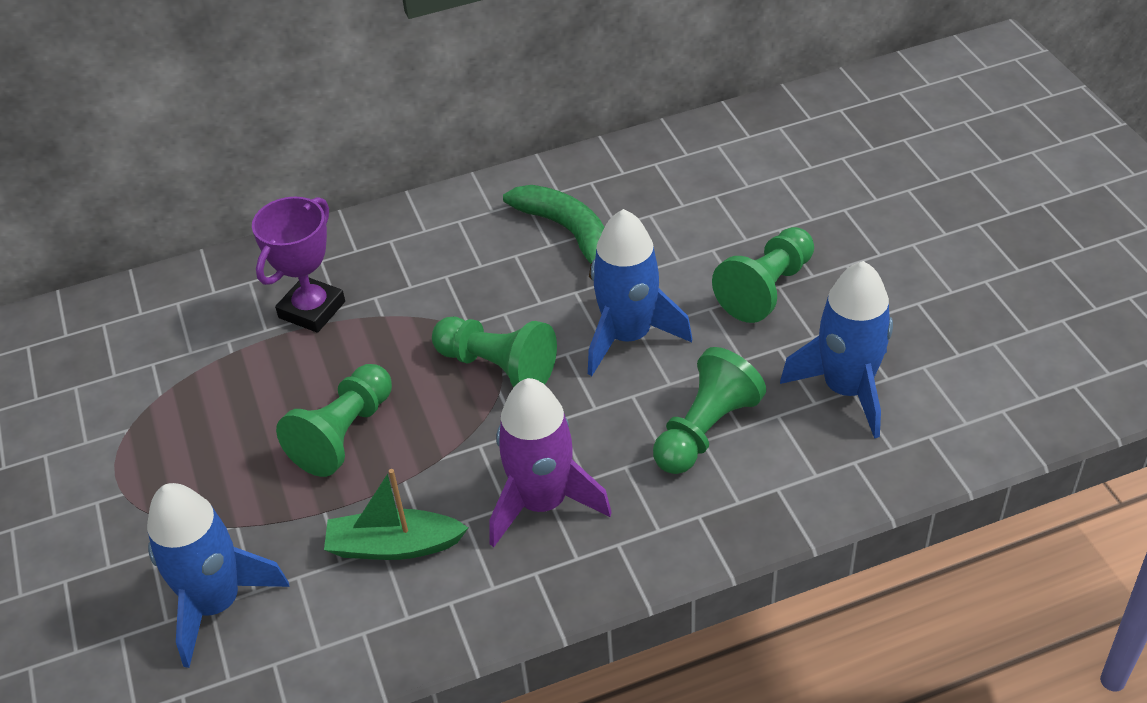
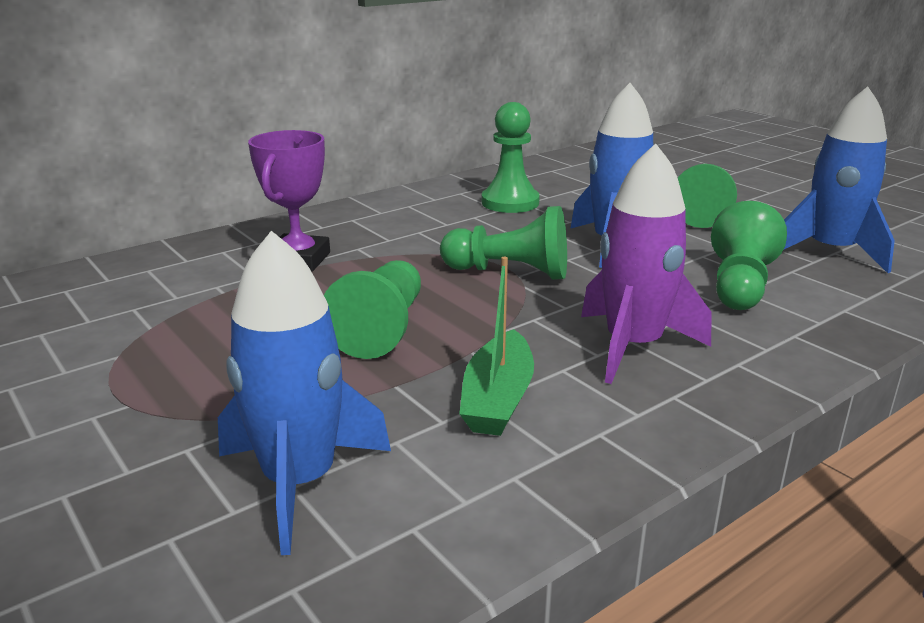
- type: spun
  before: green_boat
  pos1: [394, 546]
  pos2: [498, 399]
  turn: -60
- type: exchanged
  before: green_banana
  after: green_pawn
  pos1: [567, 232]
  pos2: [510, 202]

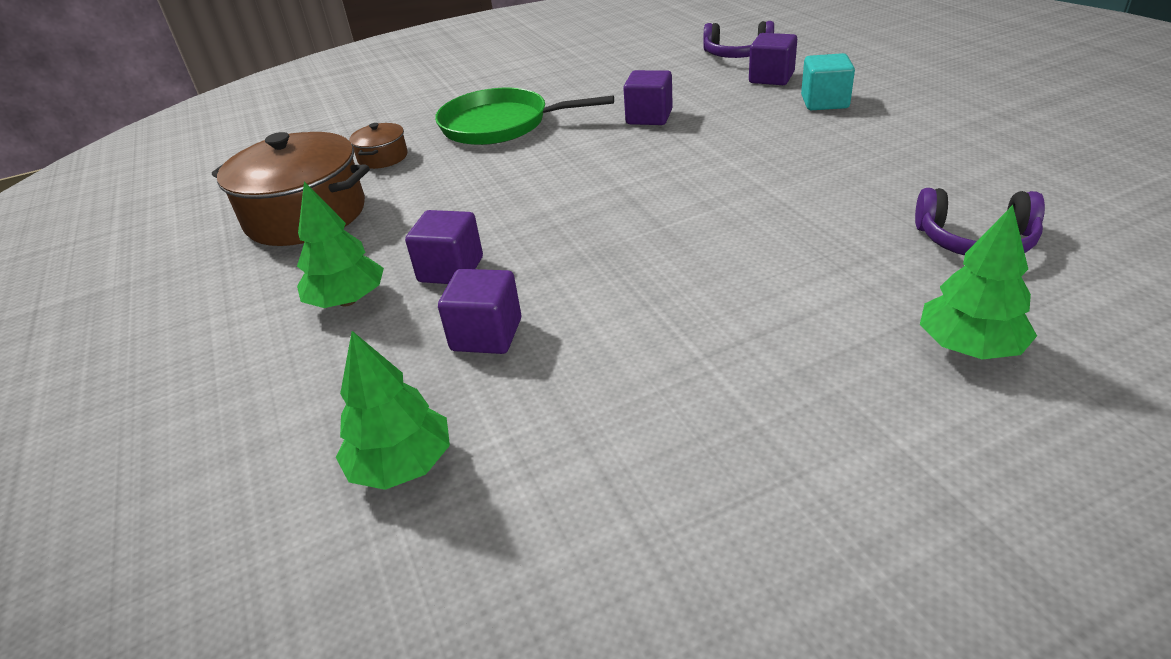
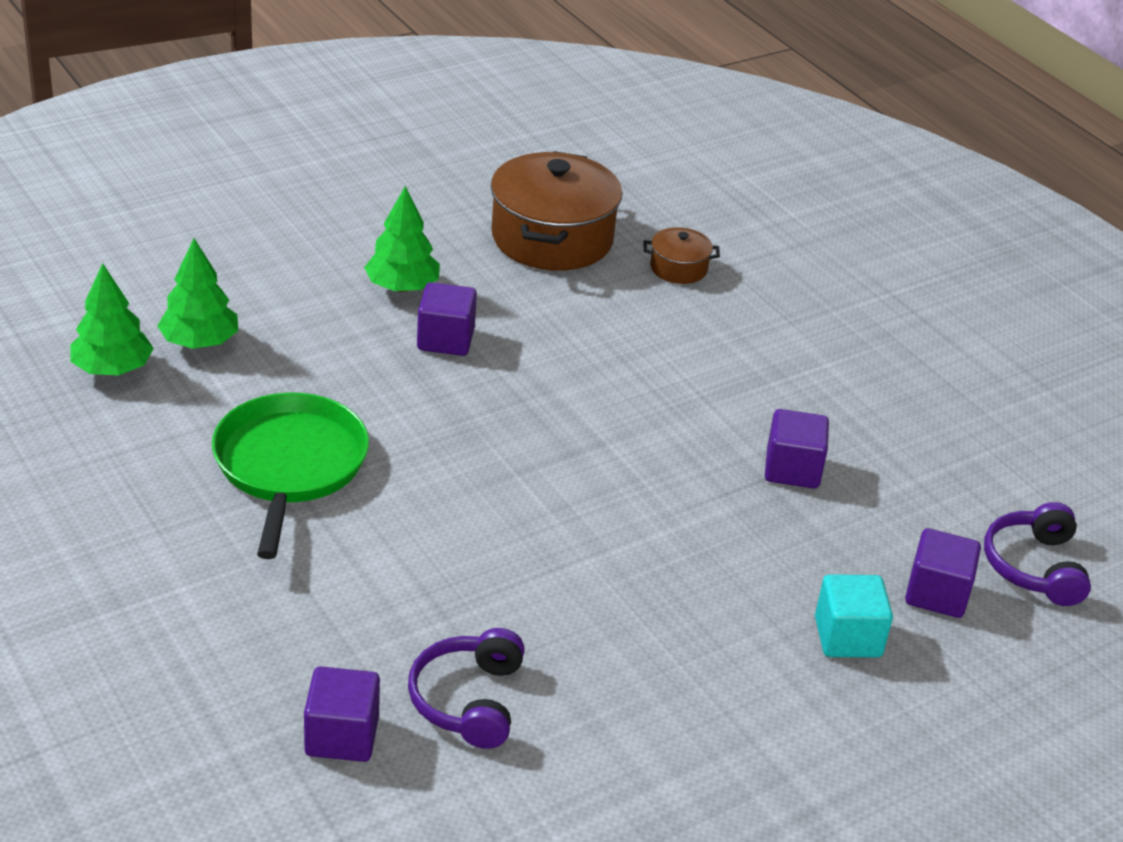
- type: relocated
  before: green_tree
  pos1: [969, 347]
  pos2: [112, 369]
- type: relocated
  before: green_pan
  pos1: [500, 125]
  pos2: [289, 466]
- type: relocated
  before: purple_cube
  pos1: [486, 335]
  pos2: [342, 736]

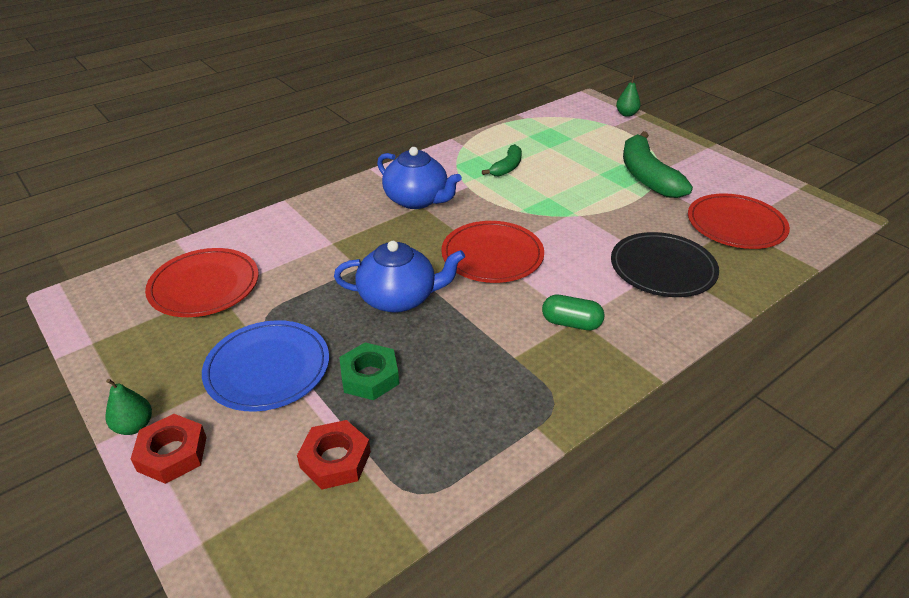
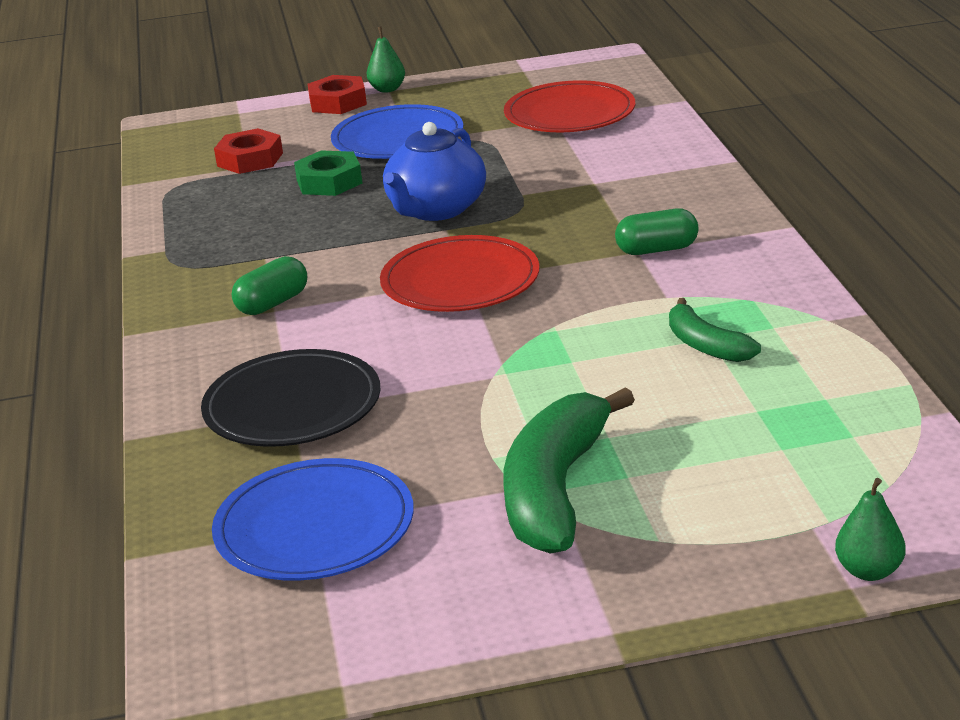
- type: colour
  before: red_plate
  after: blue_plate
  pos1: [736, 225]
  pos2: [314, 527]
- type: spun
  before: green_banana
  pos1: [647, 176]
  pos2: [556, 490]
  turn: -90
- type: exchanged
  before: blue_teapot
  after: green_capsule
  pos1: [417, 200]
  pos2: [657, 250]

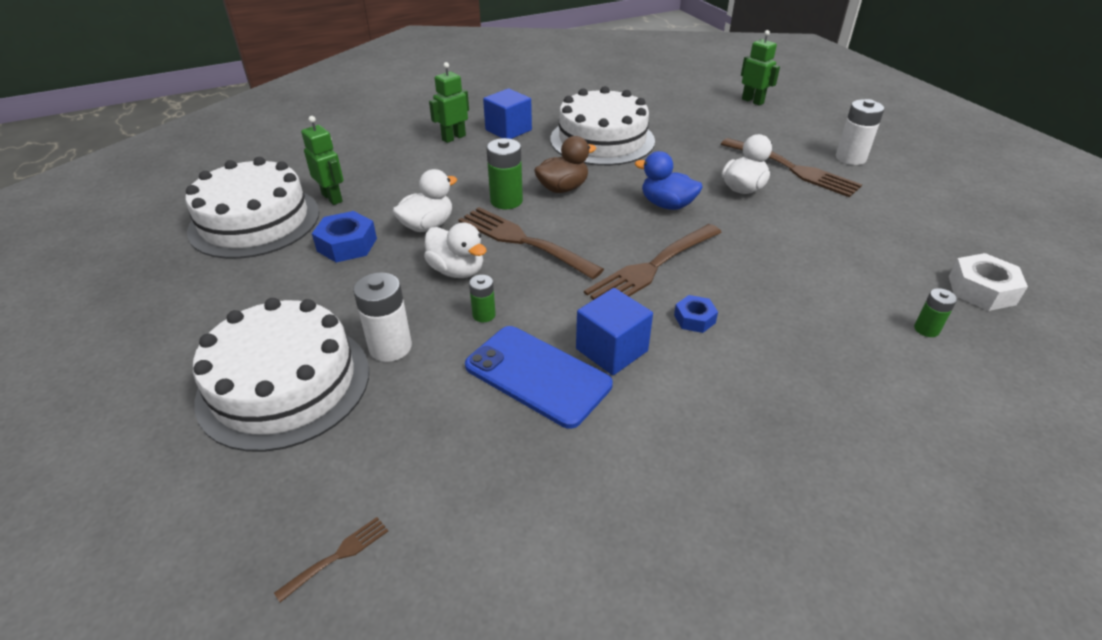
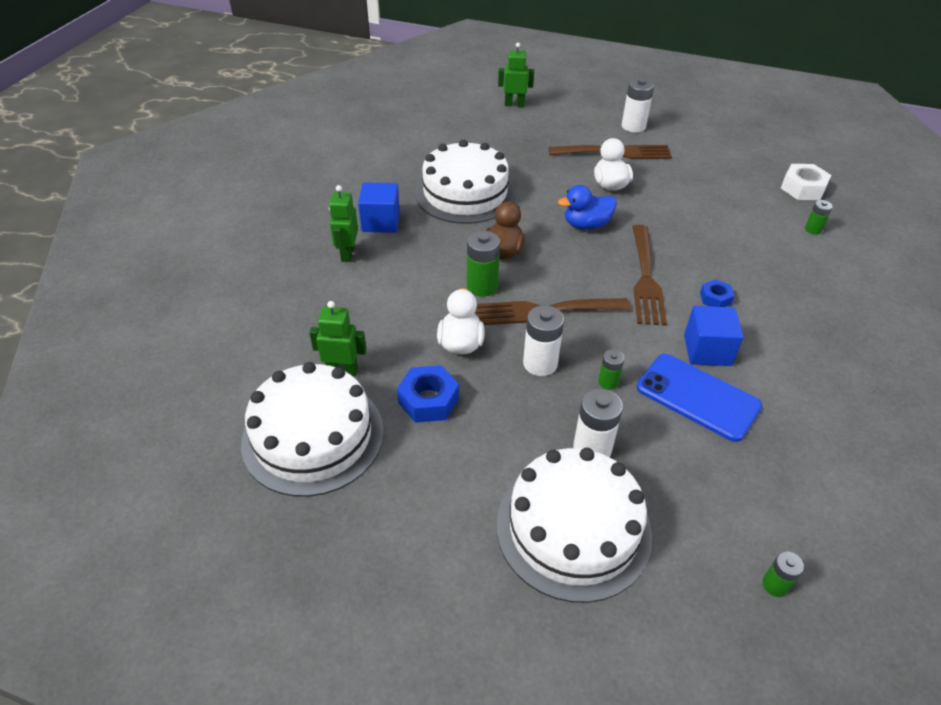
- type: exchanged
  before: white_duck
  after: white_battery
  pos1: [457, 270]
  pos2: [540, 363]
- type: spun
  before: blue_phone
  pos1: [537, 375]
  pos2: [697, 397]
  turn: 45
- type: exchanged
  before: brown_fork
  after: green_battery
  pos1: [338, 556]
  pos2: [775, 585]

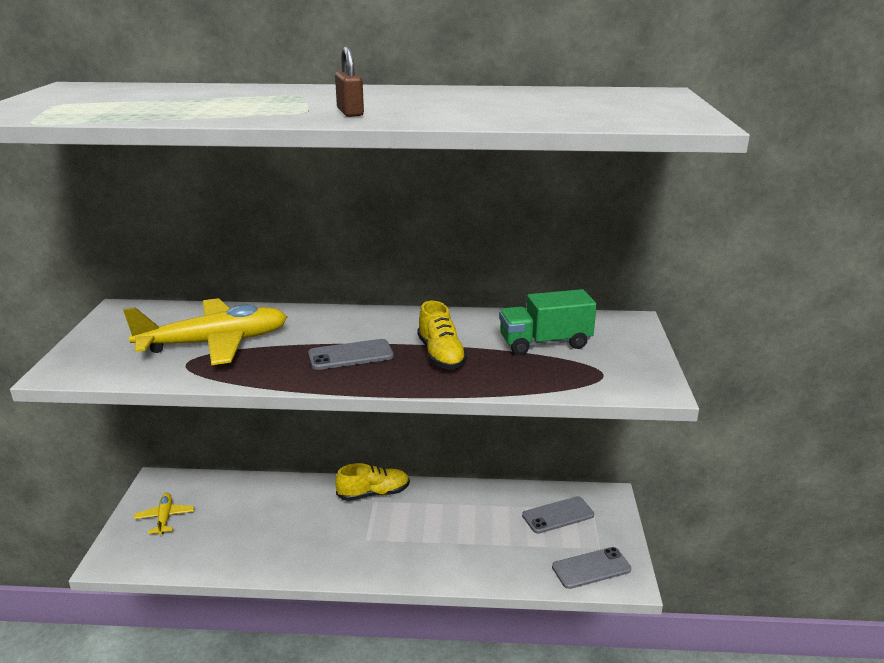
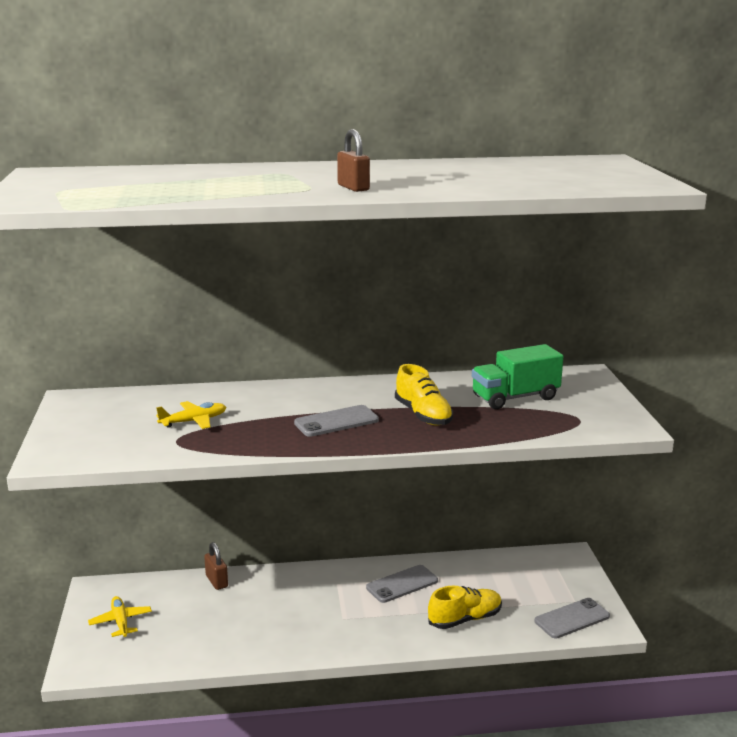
- type: size
  before: yellow_plane
  pos1: [215, 343]
  pos2: [194, 421]
  scale: 0.47
- type: appeared
  after: brown_padlock
  pos2: [216, 581]
- type: relocated
  before: grey_phone
  pos1: [558, 515]
  pos2: [402, 584]
- type: relocated
  before: yellow_shoe
  pos1: [373, 493]
  pos2: [465, 619]

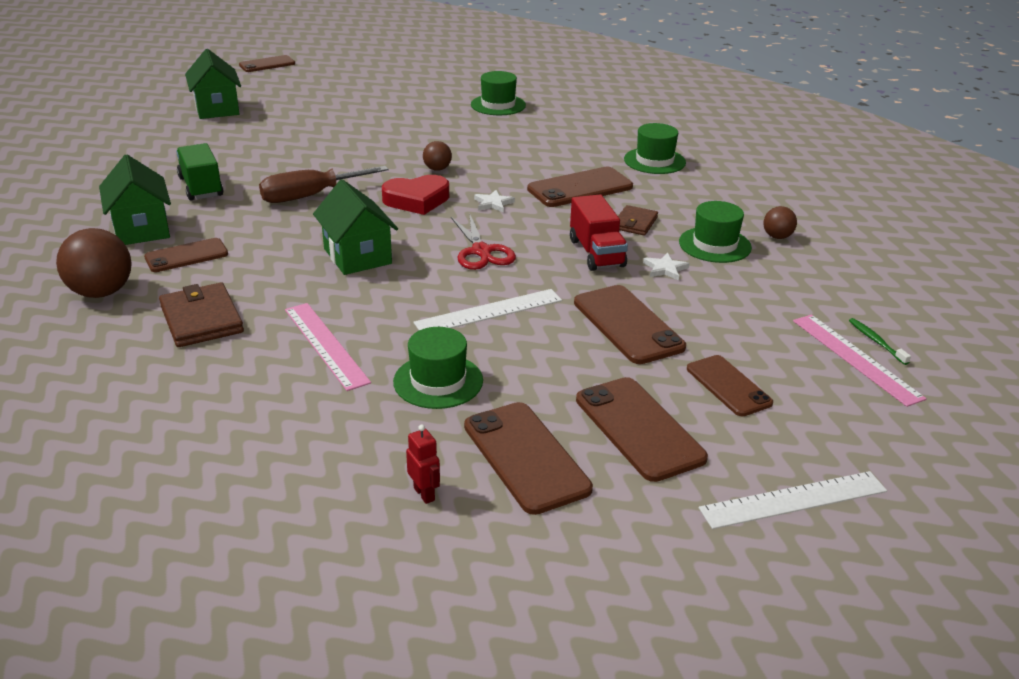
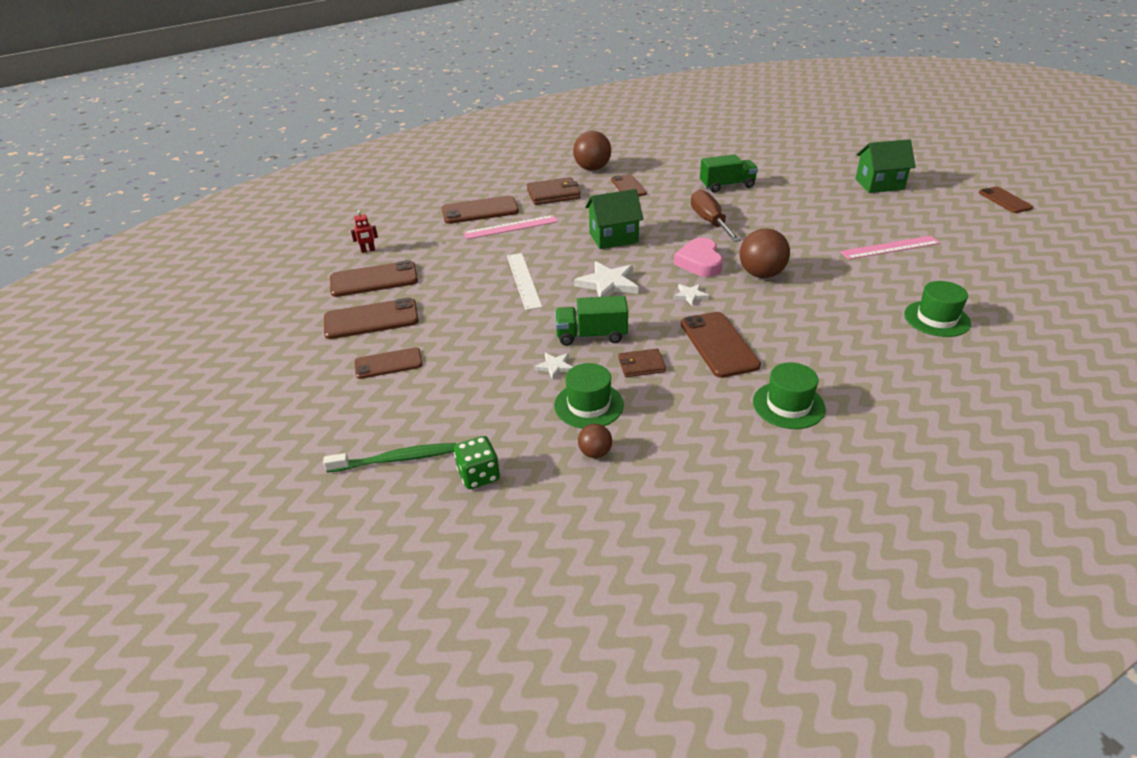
- type: size
  before: green_toothbrush
  pos1: [876, 341]
  pos2: [396, 459]
  scale: 1.76
- type: relocated
  before: brown_phone
  pos1: [628, 325]
  pos2: [480, 211]
- type: appeared
  after: green_dice
  pos2: [479, 475]
- type: colour
  before: red_truck
  after: green_truck
  pos1: [596, 253]
  pos2: [591, 335]
- type: exchanged
  before: red_scissors
  after: white_star
  pos1: [481, 251]
  pos2: [608, 284]
- type: spun
  before: brown_wallet
  pos1: [635, 223]
  pos2: [641, 365]
  turn: -45
- type: colour
  before: red_heart
  after: pink_heart
  pos1: [417, 200]
  pos2: [699, 262]
- type: size
  before: brown_ball
  pos1: [437, 169]
  pos2: [761, 274]
  scale: 1.88
- type: relocated
  before: pink_ruler
  pos1: [855, 358]
  pos2: [890, 247]
- type: missing
  before: green_house
  pos1: [141, 229]
- type: missing
  before: green_hat
  pos1: [438, 381]
- type: missing
  before: white_ruler
  pos1: [793, 500]

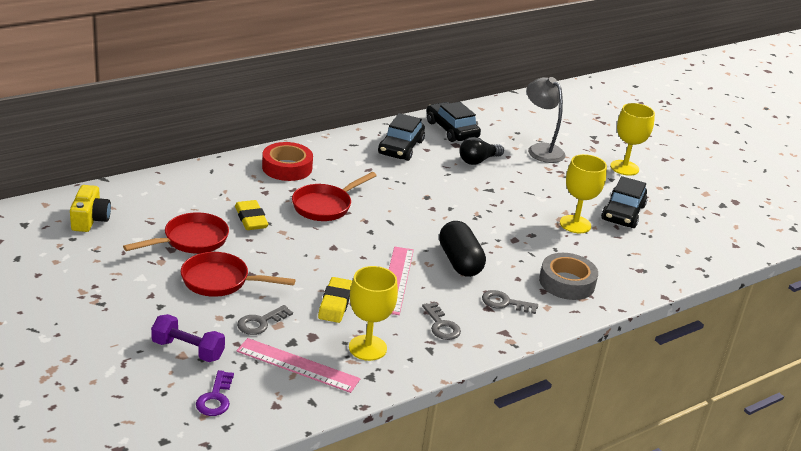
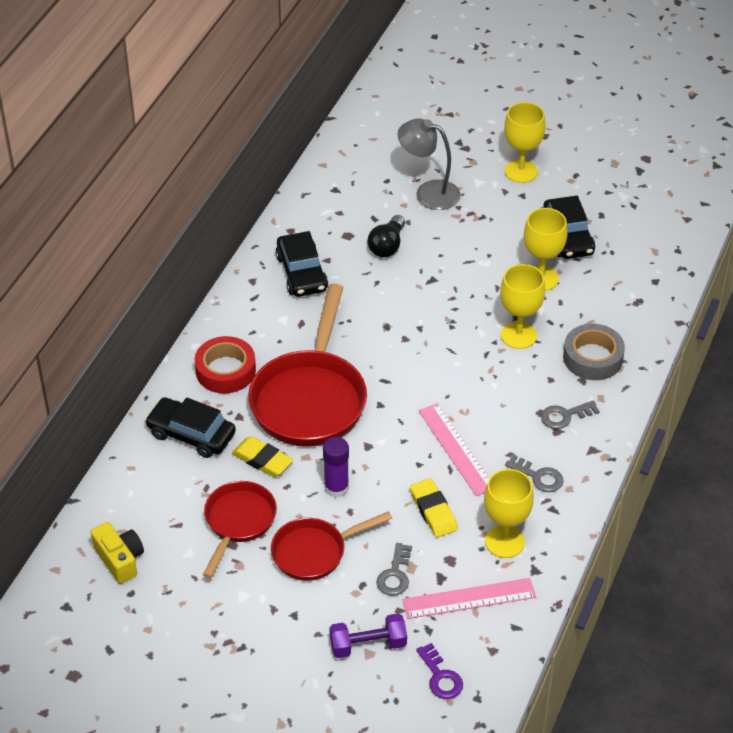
- type: relocated
  before: black_car
  pos1: [451, 130]
  pos2: [191, 434]
- type: size
  before: red_pan
  pos1: [325, 206]
  pos2: [310, 399]
  scale: 1.72
- type: appeared
  after: purple_glue_stick
  pos2: [336, 487]
- type: appeared
  after: yellow_goblet
  pos2: [518, 335]
- type: missing
  before: black_capsule
  pos1: [460, 262]

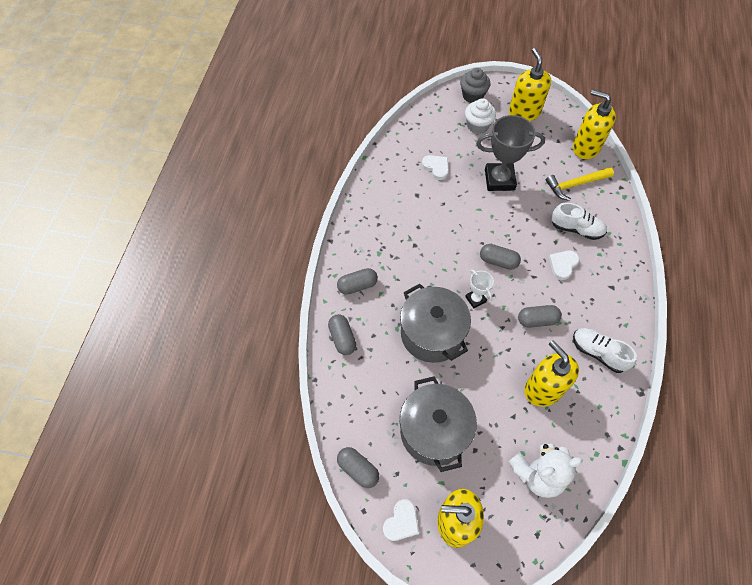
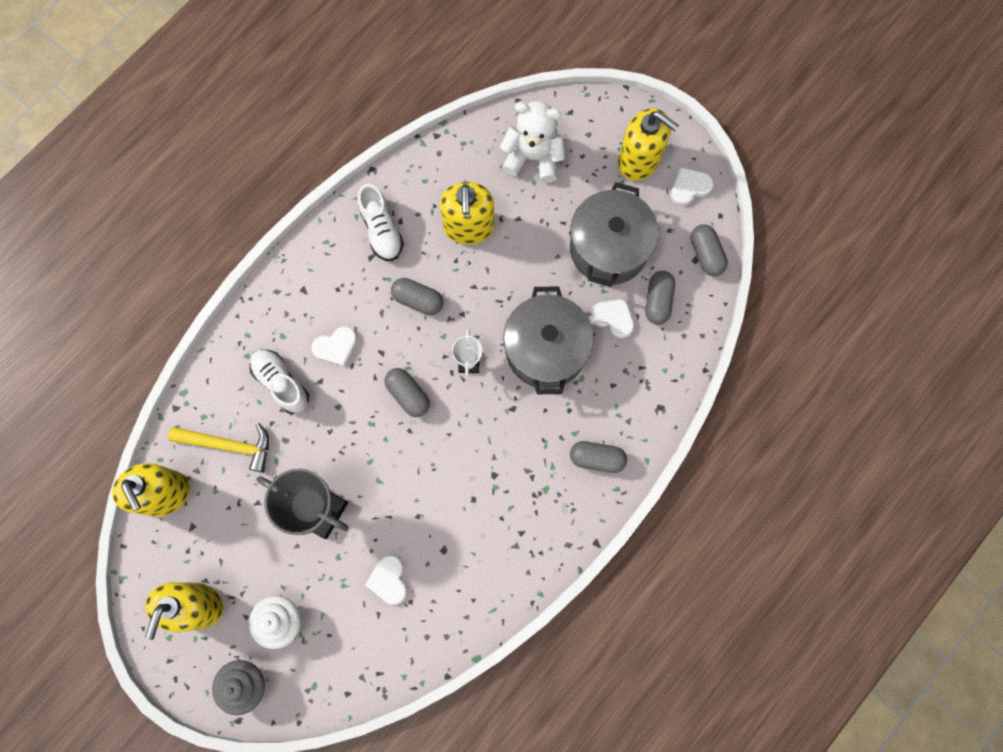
- type: appeared
  after: white_heart
  pos2: [613, 318]
- type: relocated
  before: grey_capsule
  pos1: [342, 338]
  pos2: [658, 301]

